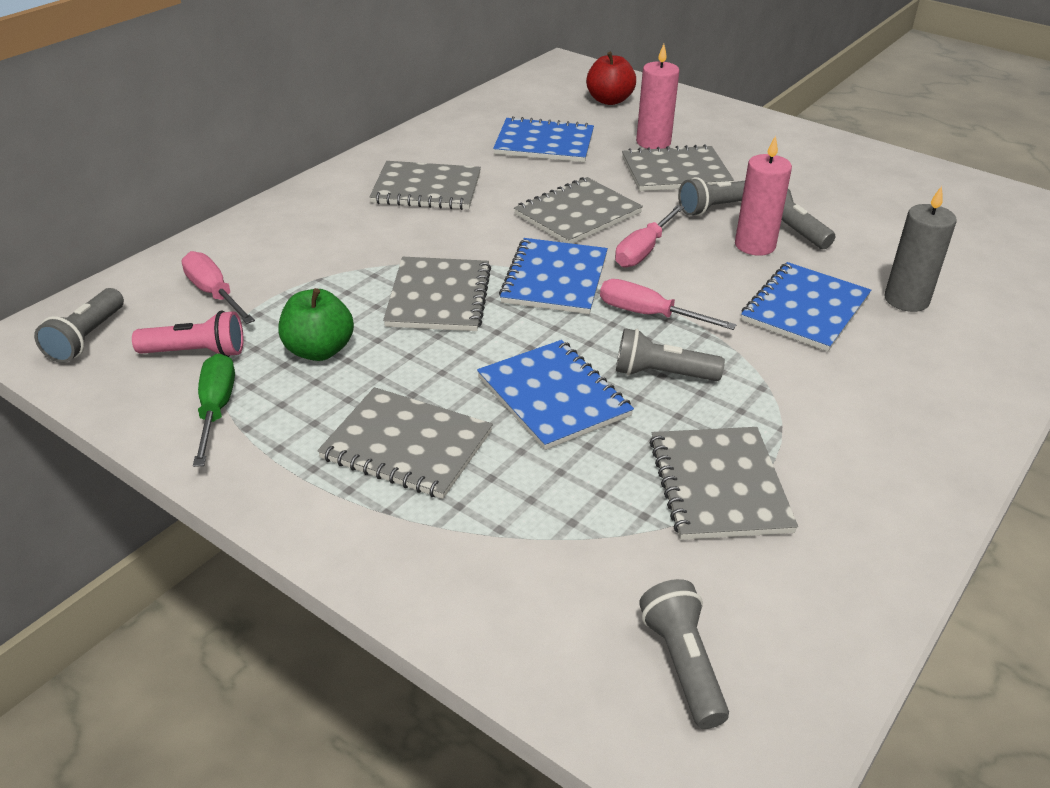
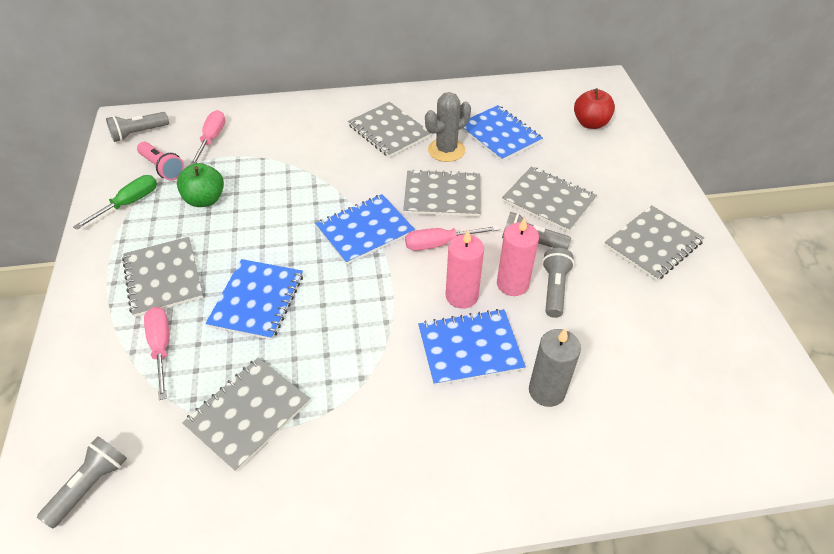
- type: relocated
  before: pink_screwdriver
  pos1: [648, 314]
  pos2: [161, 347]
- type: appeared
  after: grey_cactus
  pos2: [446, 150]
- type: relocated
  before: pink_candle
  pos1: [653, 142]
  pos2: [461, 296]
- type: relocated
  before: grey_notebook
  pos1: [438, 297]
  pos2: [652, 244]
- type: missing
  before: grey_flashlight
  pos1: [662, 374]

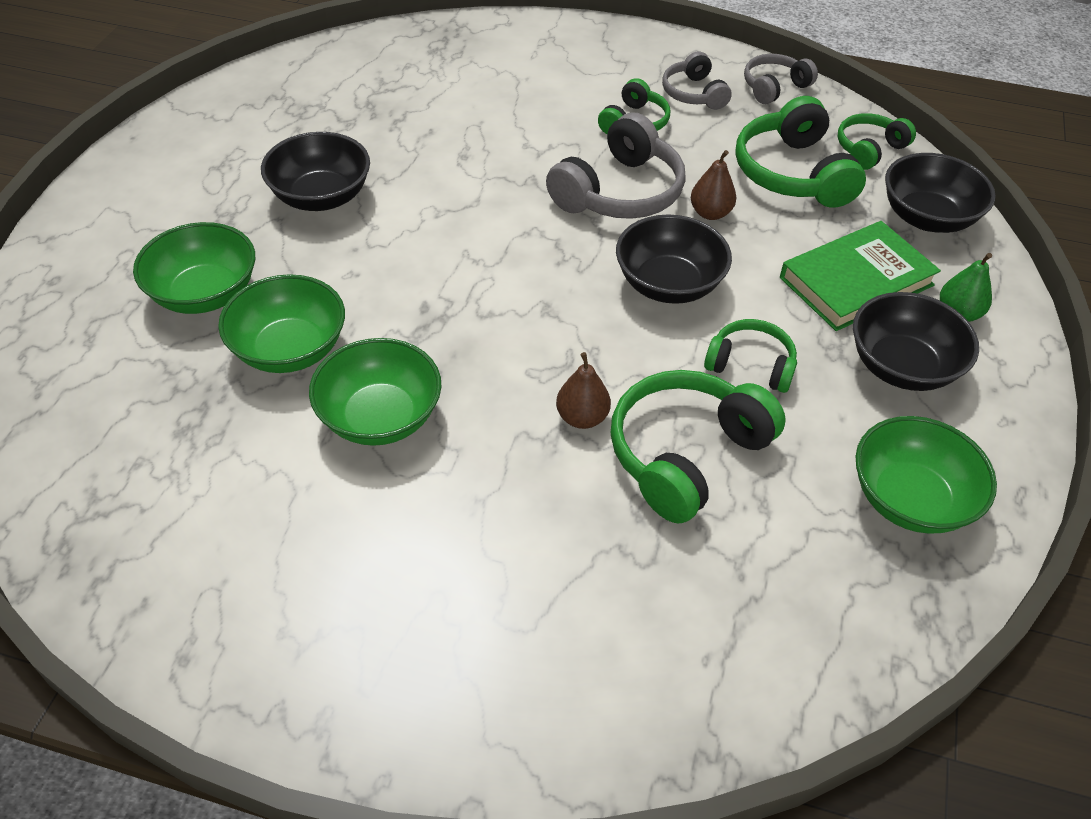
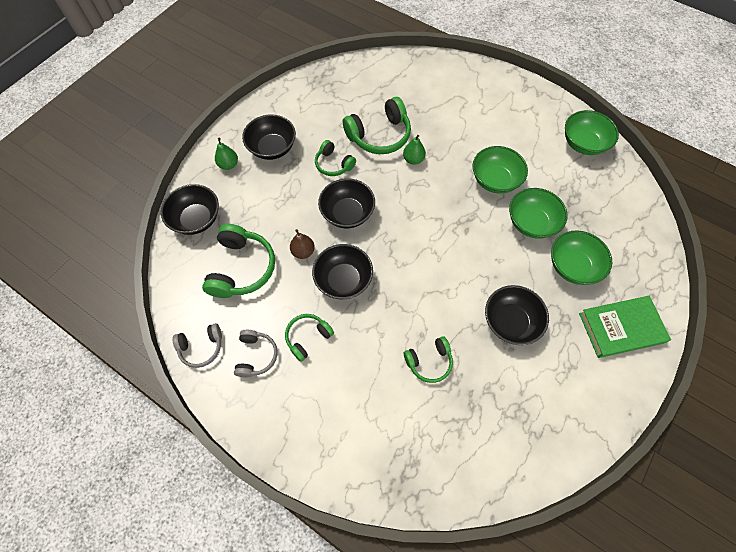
- type: exchanged
  before: grey_headphones
  after: black_bowl
  pos1: [619, 192]
  pos2: [343, 280]
- type: colour
  before: brown_pear
  after: green_pear
  pos1: [582, 417]
  pos2: [413, 159]
- type: relocated
  before: green_headphones
  pos1: [869, 149]
  pos2: [429, 362]
- type: relocated
  before: green_bowl
  pos1: [910, 499]
  pos2: [583, 143]
- type: relocated
  before: green_book
  pos1: [856, 281]
  pos2: [621, 328]

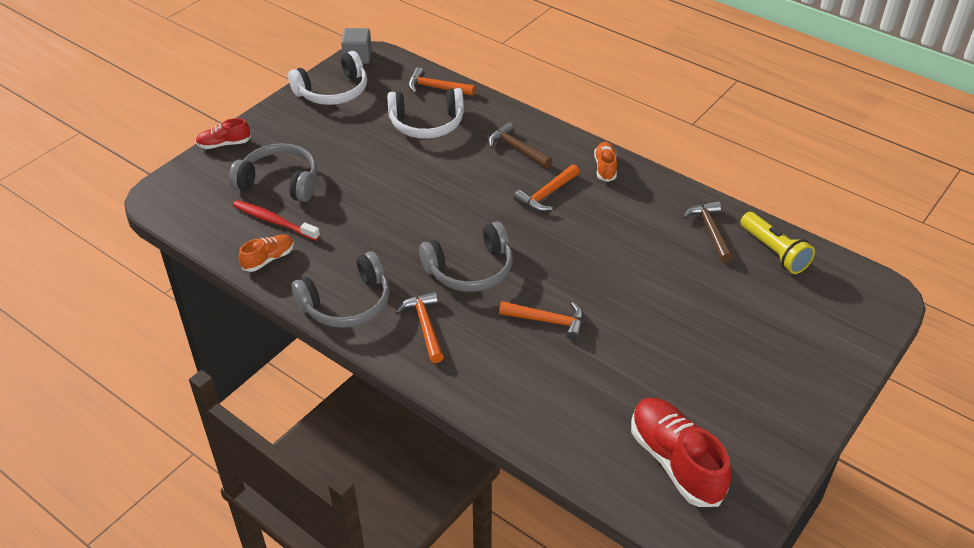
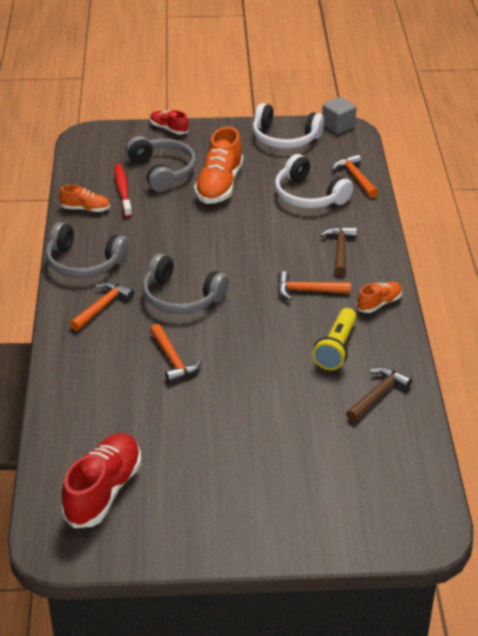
- type: appeared
  after: orange_shoe
  pos2: [219, 185]
- type: relocated
  before: yellow_flashlight
  pos1: [774, 252]
  pos2: [336, 348]

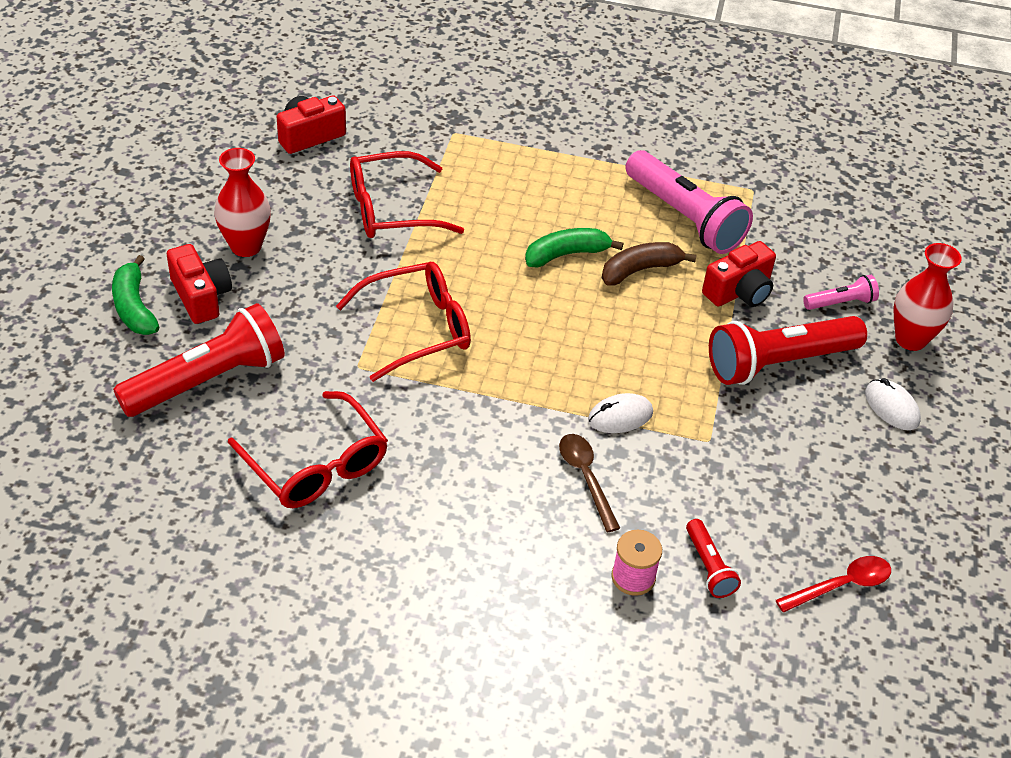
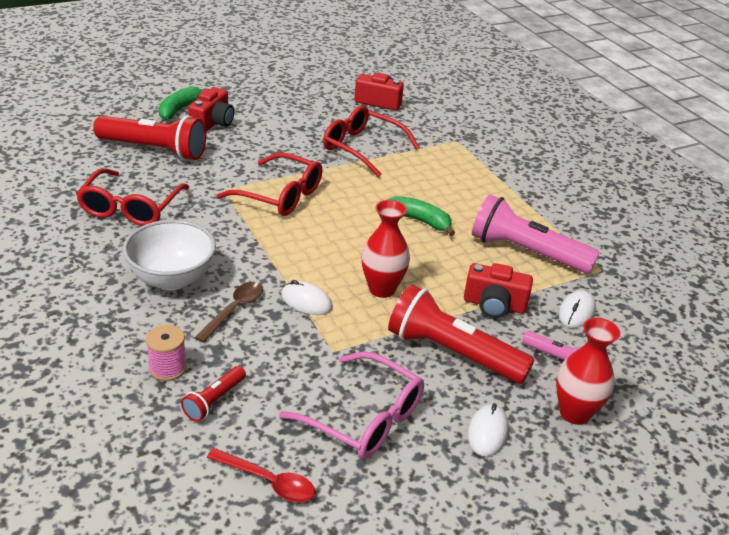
- type: appeared
  after: white_bowl
  pos2: [172, 279]
- type: appeared
  after: pink_glasses
  pos2: [364, 418]
- type: relocated
  before: red_vase
  pos1: [246, 246]
  pos2: [382, 289]
- type: spun
  before: pink_flashlight
  pos1: [684, 217]
  pos2: [526, 252]
  turn: 105
- type: appeared
  after: white_mouse
  pos2: [576, 312]
- type: missing
  before: brown_banana
  pos1: [640, 270]

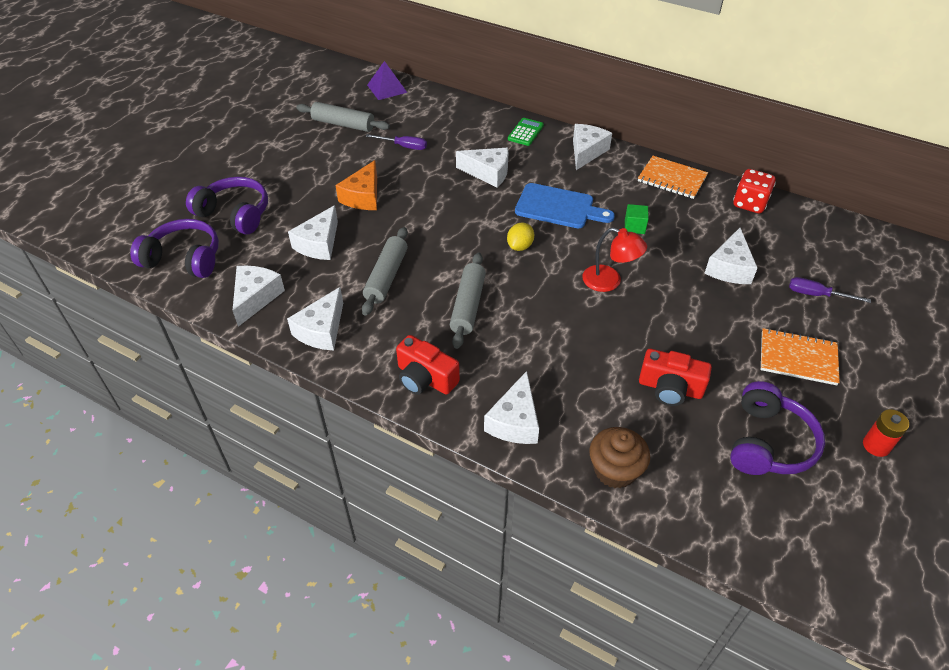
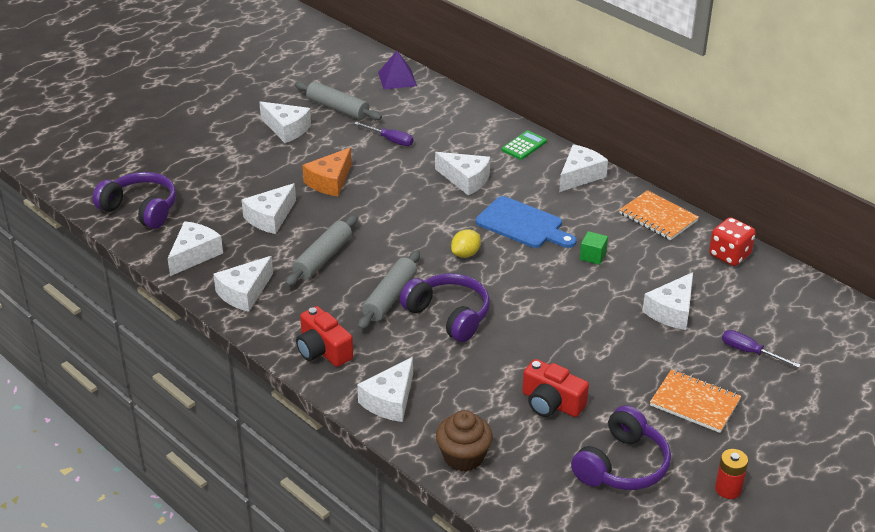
- type: appeared
  after: white_cheese
  pos2: [286, 129]
- type: relocated
  before: purple_headphones
  pos1: [235, 214]
  pos2: [449, 315]
- type: missing
  before: red_lamp
  pos1: [609, 281]

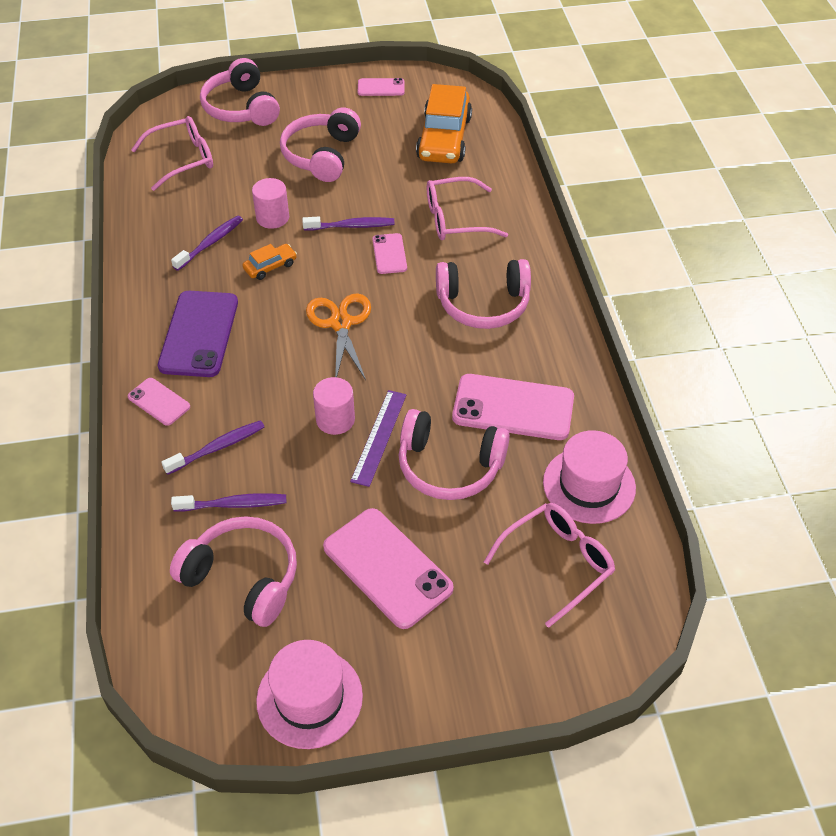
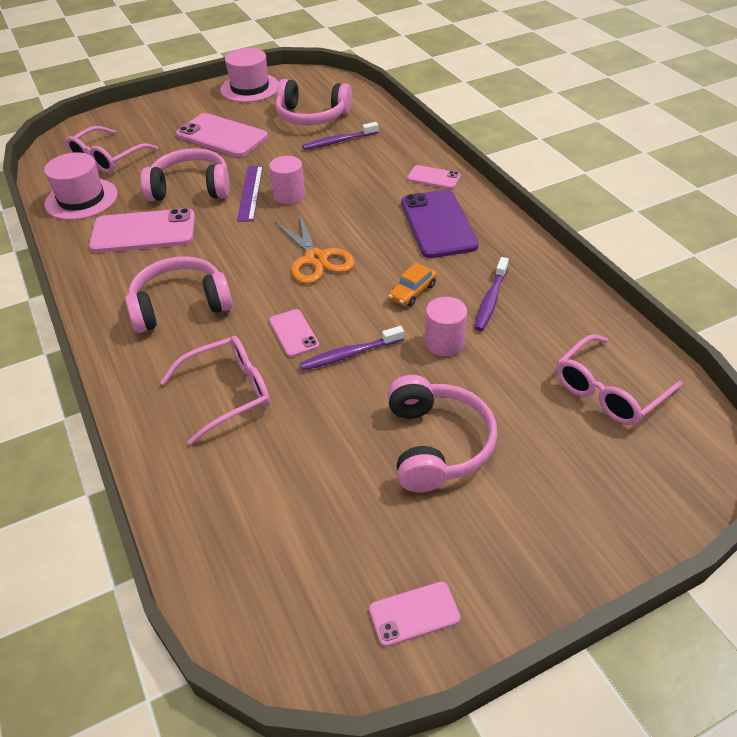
- type: missing
  before: purple_toothbrush
  pos1: [217, 447]
- type: missing
  before: pink_headphones
  pos1: [241, 108]
- type: missing
  before: orange_car
  pos1: [444, 138]

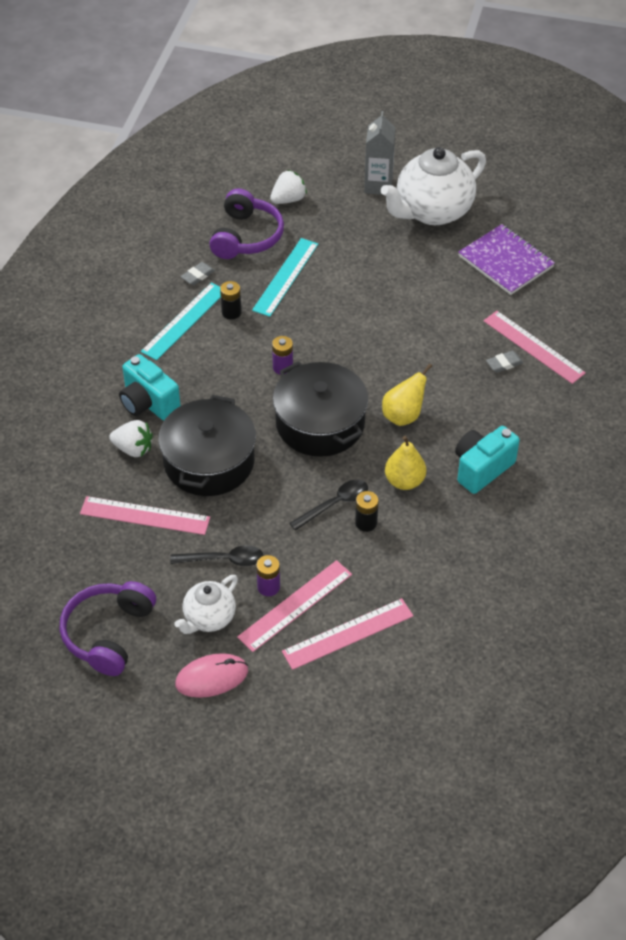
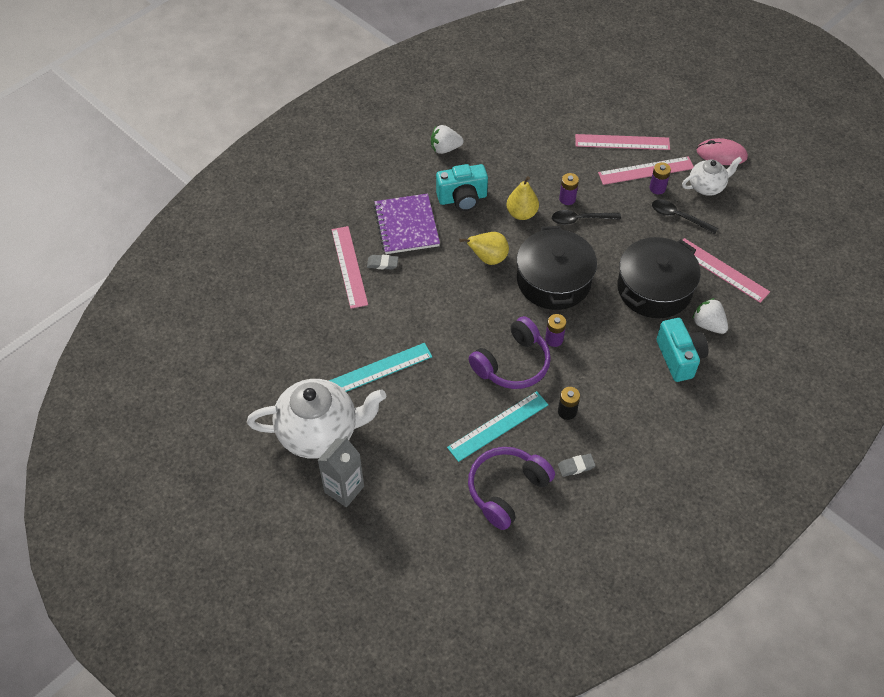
- type: relocated
  before: turquoise_ruler
  pos1: [184, 321]
  pos2: [379, 370]
- type: relocated
  before: purple_notebook
  pos1: [506, 261]
  pos2: [406, 225]
- type: relocated
  before: white_strawberry
  pos1: [288, 199]
  pos2: [445, 148]
- type: relocated
  before: purple_headphones
  pos1: [108, 633]
  pos2: [512, 364]
- type: colour
  before: black_battery
  after: purple_battery
  pos1: [366, 523]
  pos2: [567, 199]

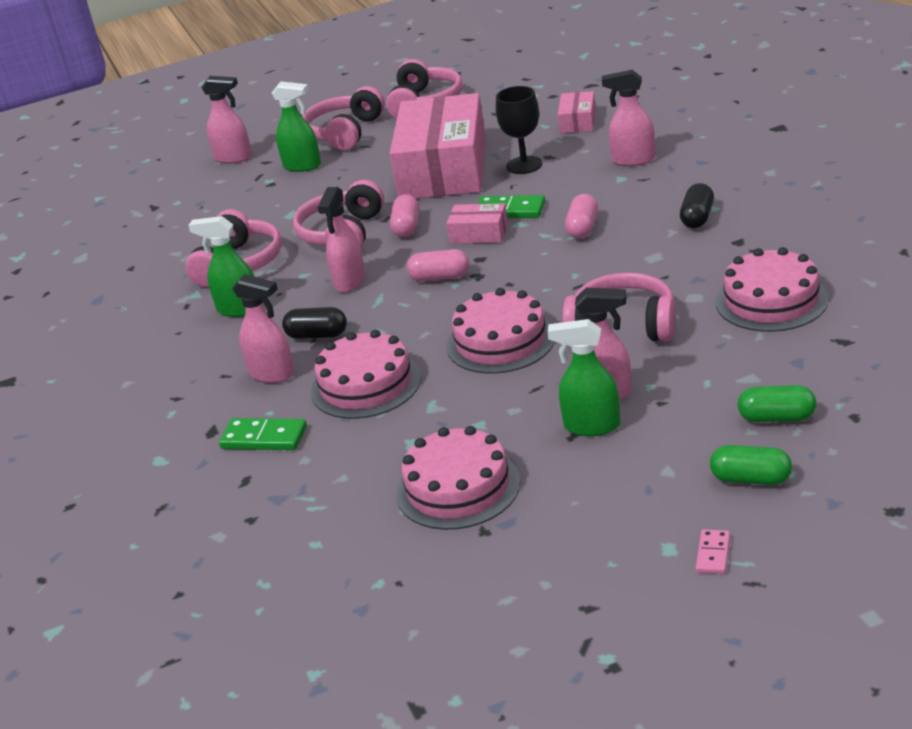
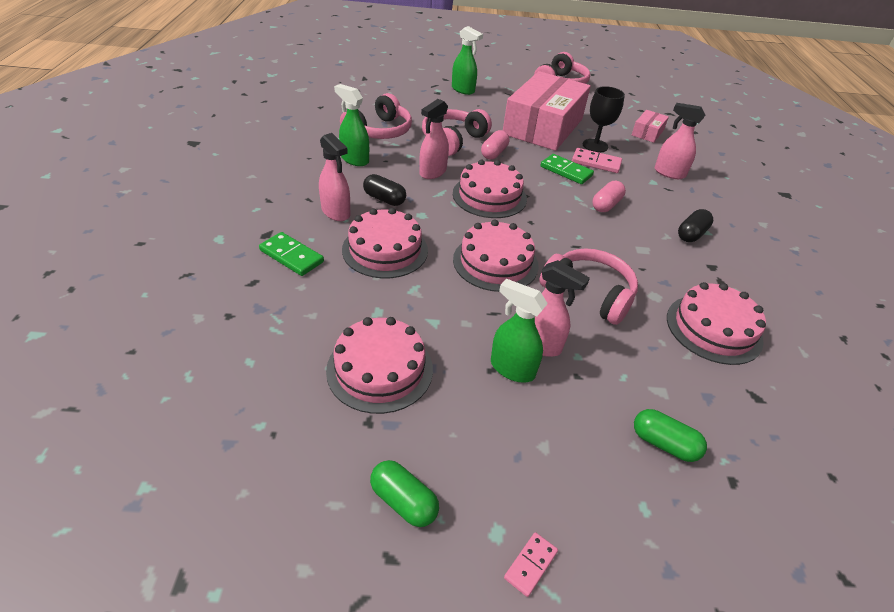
- type: relocated
  before: green_capsule
  pos1: [751, 479]
  pos2: [404, 501]
- type: exchanged
  before: pink_capsule
  after: pink_cake
  pos1: [440, 277]
  pos2: [489, 196]
- type: appeared
  after: pink_domino
  pos2: [596, 163]
- type: missing
  before: pink_spray_bottle
  pos1: [233, 158]
- type: missing
  before: pink_headphones
  pos1: [345, 132]
- type: missing
  before: pink_box
  pos1: [479, 234]

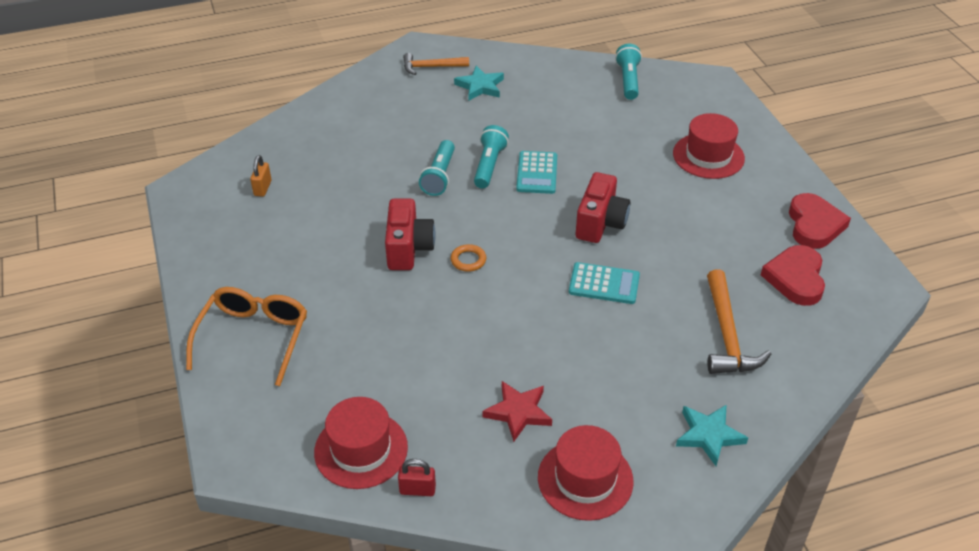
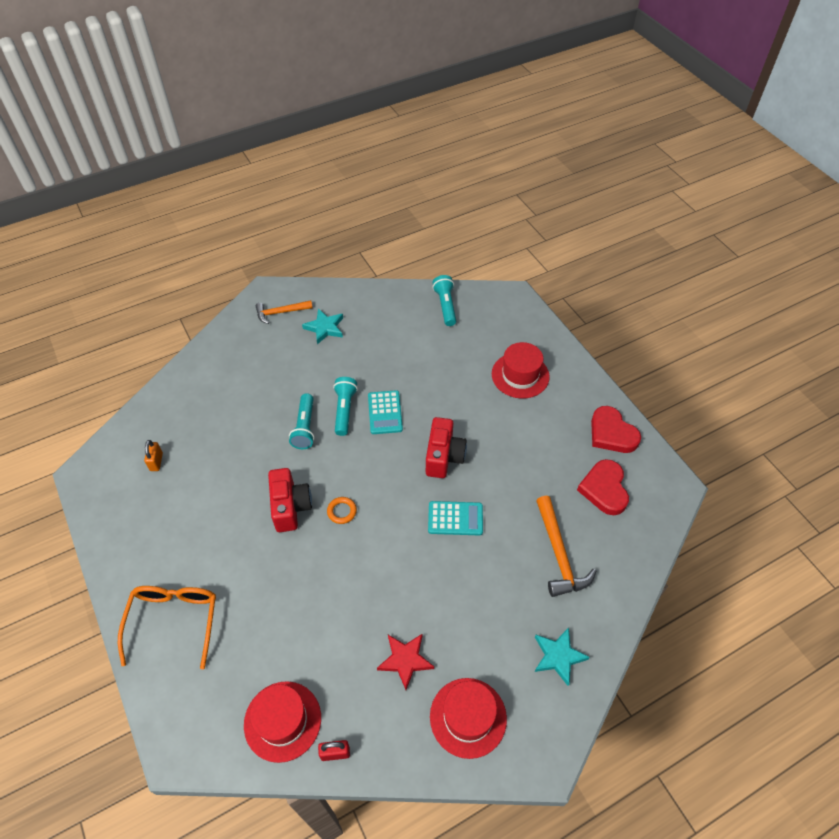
- type: spun
  before: red_heart
  pos1: [814, 225]
  pos2: [611, 433]
  turn: 150

